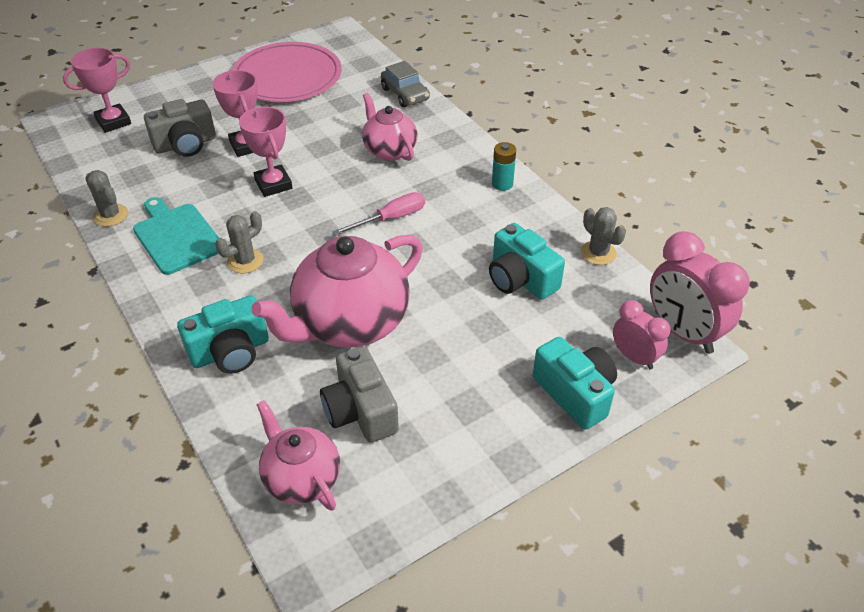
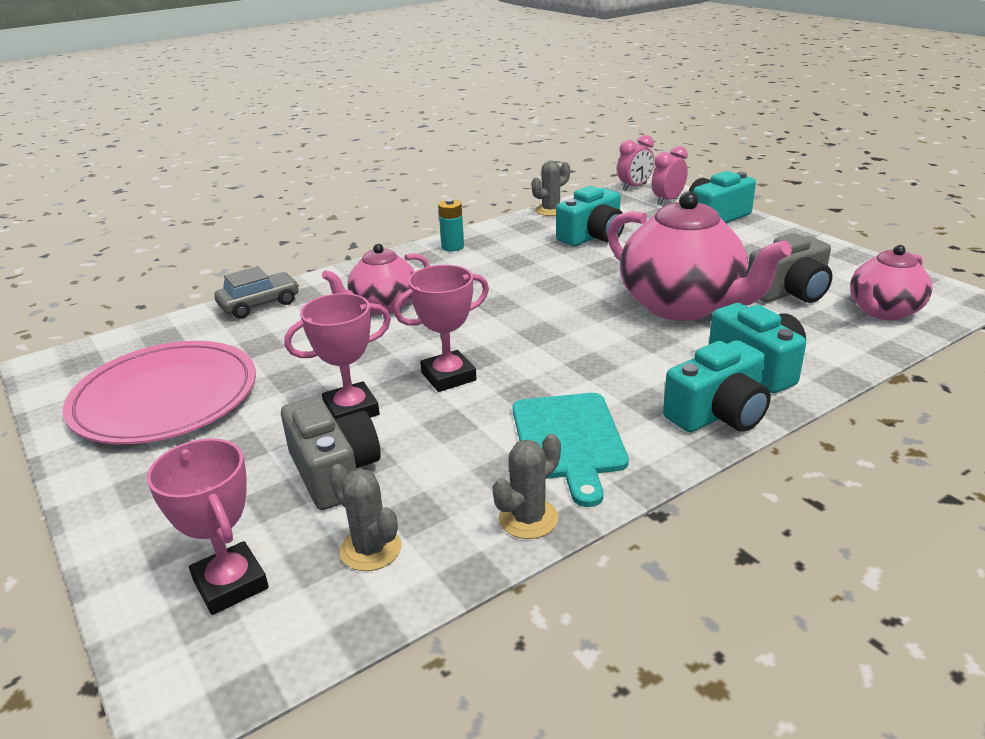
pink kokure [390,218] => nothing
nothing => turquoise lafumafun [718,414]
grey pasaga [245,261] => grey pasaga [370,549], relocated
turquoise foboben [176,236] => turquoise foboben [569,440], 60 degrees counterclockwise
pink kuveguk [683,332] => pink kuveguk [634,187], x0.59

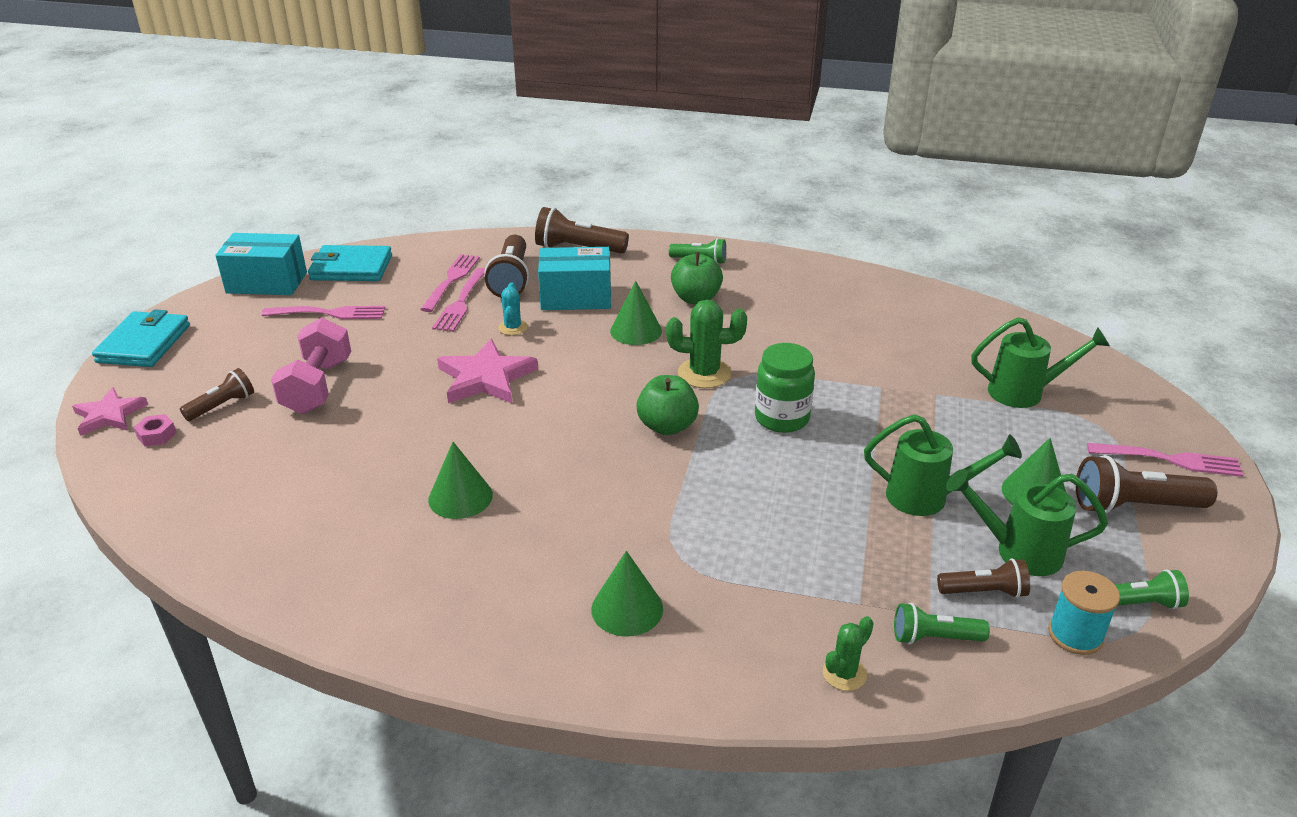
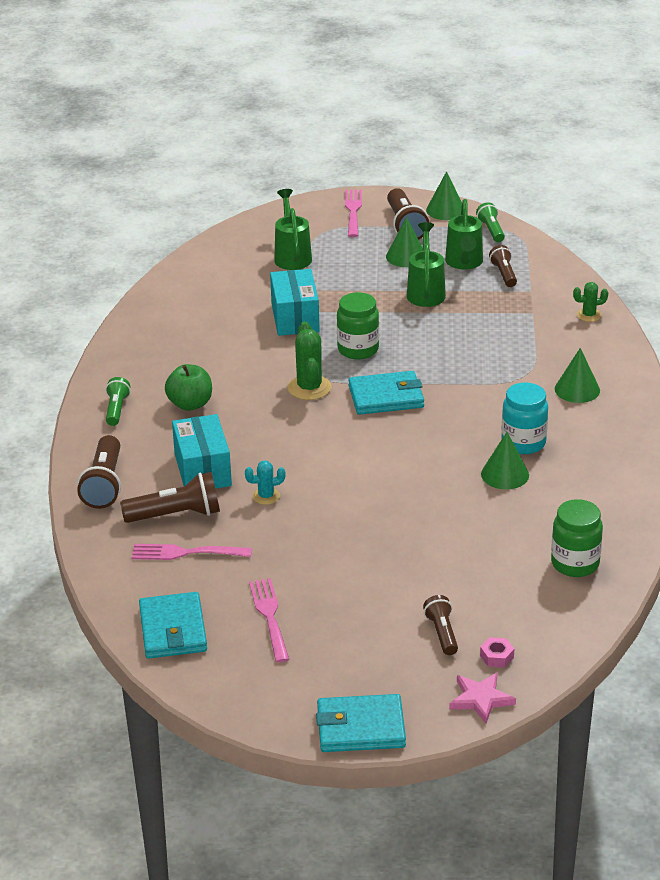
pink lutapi [318,386] => nothing
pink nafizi [461,303] => nothing
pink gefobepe [486,378] => nothing
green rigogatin [934,637] => nothing
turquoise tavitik [1075,635] => nothing
nothing => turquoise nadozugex [523,443]
nothing => green nadozugex [575,563]
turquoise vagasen [267,283] => turquoise vagasen [295,318], relocated
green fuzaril [636,331] => green fuzaril [445,210], relocated
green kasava [667,426] => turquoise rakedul [386,397]
brown rigogatin [222,406] => brown rigogatin [442,633], 45 degrees clockwise
green pasaga [844,674] => green pasaga [589,315], 45 degrees counterclockwise

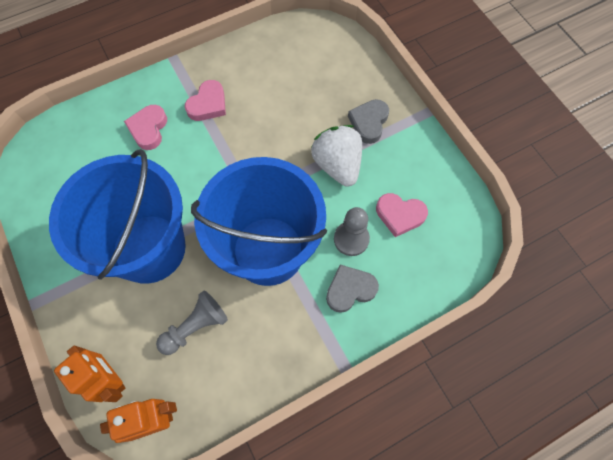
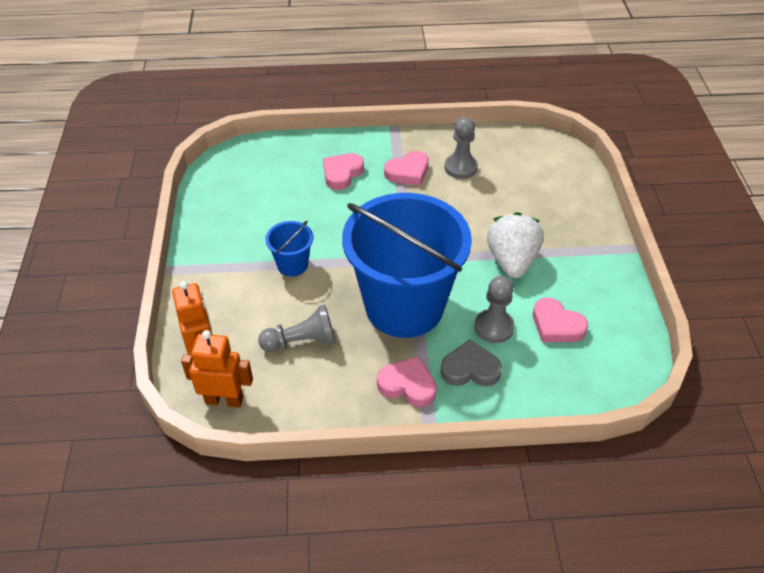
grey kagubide [369,123] => nothing
nothing => pink kagubide [407,385]
nothing => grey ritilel [460,167]
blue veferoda [149,248] => blue veferoda [292,265], x0.41

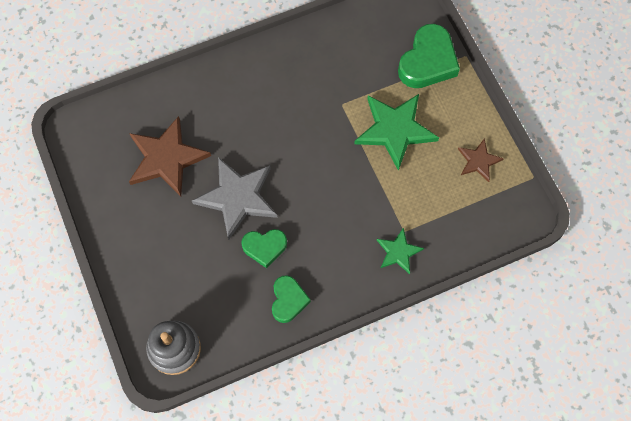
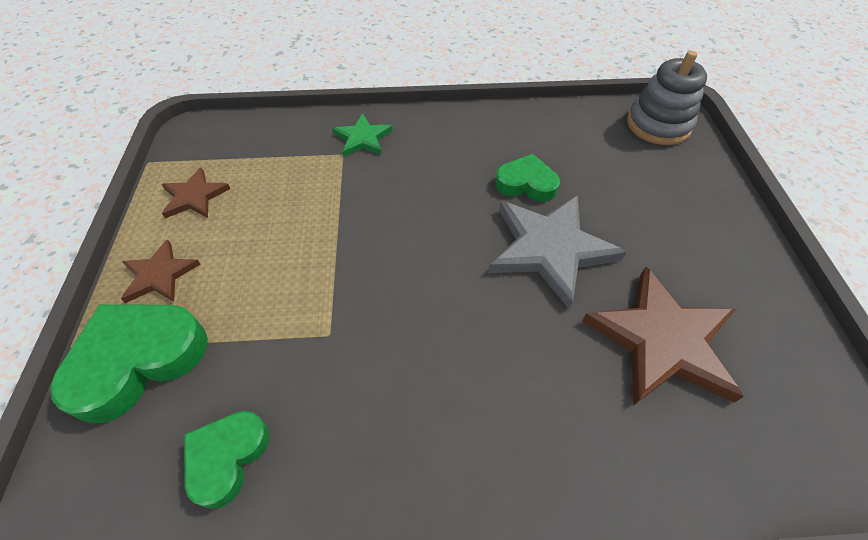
green gefobepe [395,130] => nothing
nothing => brown gefobepe [159,275]
green kagubide [288,300] => green kagubide [227,457], relocated

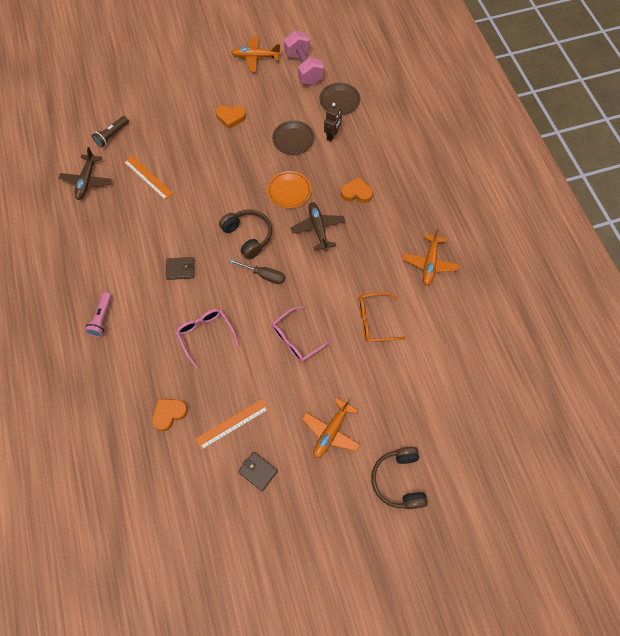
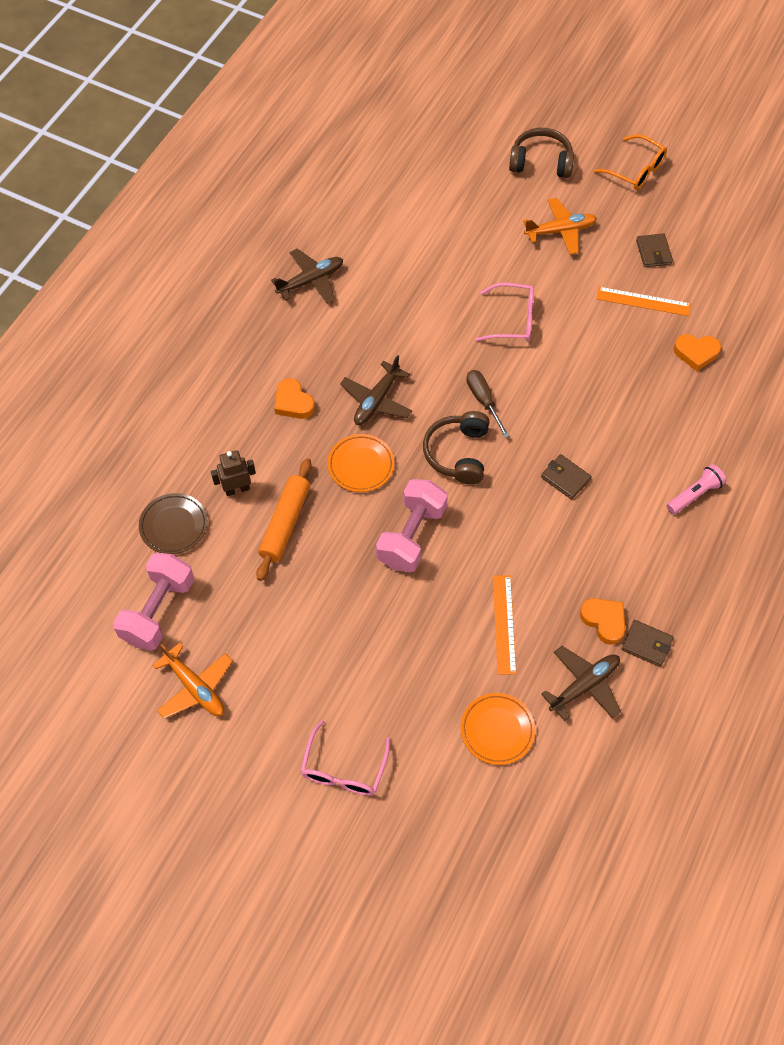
nothing => pink lutapi [411,536]
nothing => brown rakedul [646,644]
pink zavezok [205,335] => pink zavezok [343,769], relocated
orange kagubide [230,117] => orange kagubide [604,621], relocated
orange zavezok [374,321] => orange zavezok [636,170], relocated
brown rigogatin [112,135] => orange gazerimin [497,730]
brown gazerimin [293,139] => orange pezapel [285,523]
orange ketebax [429,263] => brown ketebax [311,281]
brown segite [398,480] => brown segite [541,162], 120 degrees counterclockwise

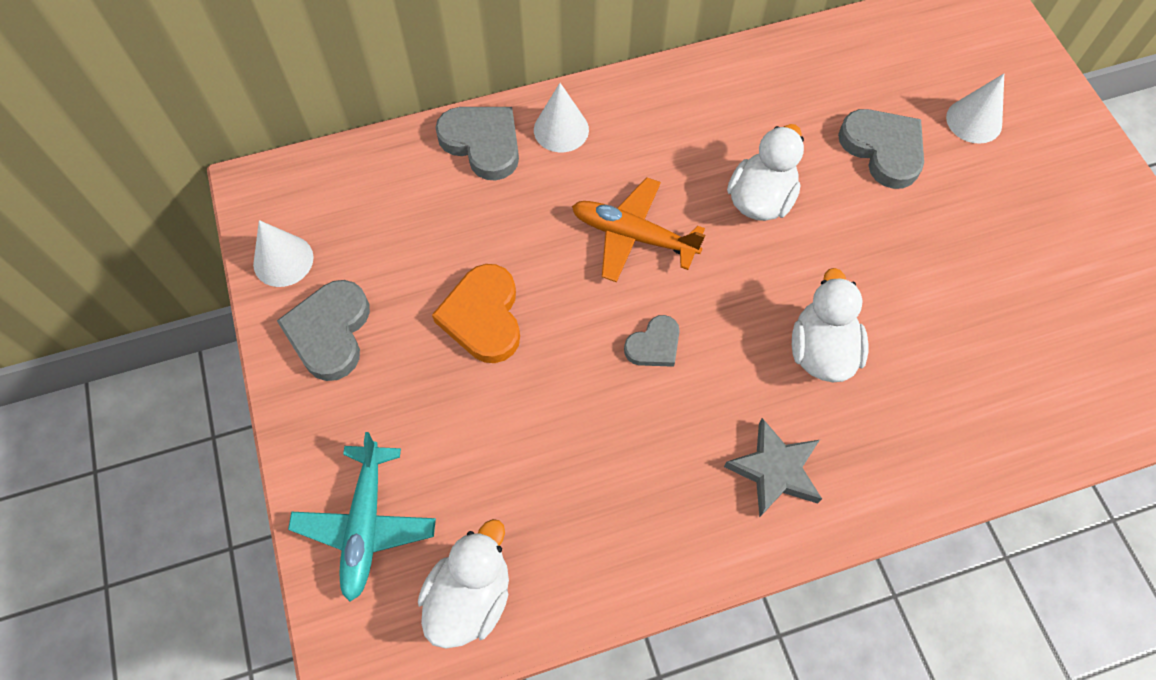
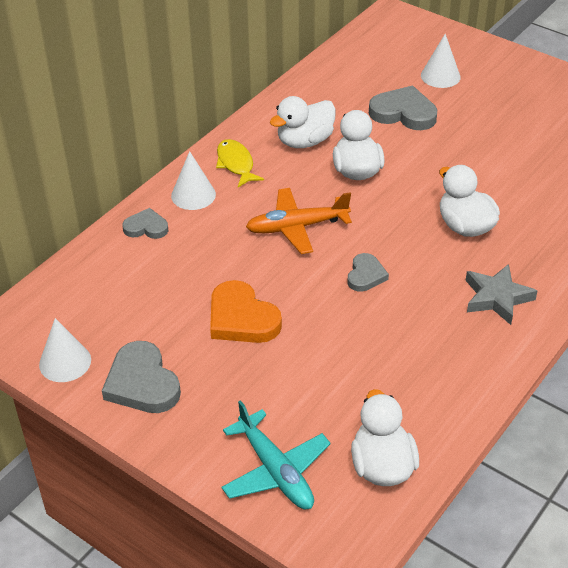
nothing => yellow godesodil [236,164]
nothing => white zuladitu [305,141]
grey kagubide [482,143] => grey kagubide [146,227], x0.59

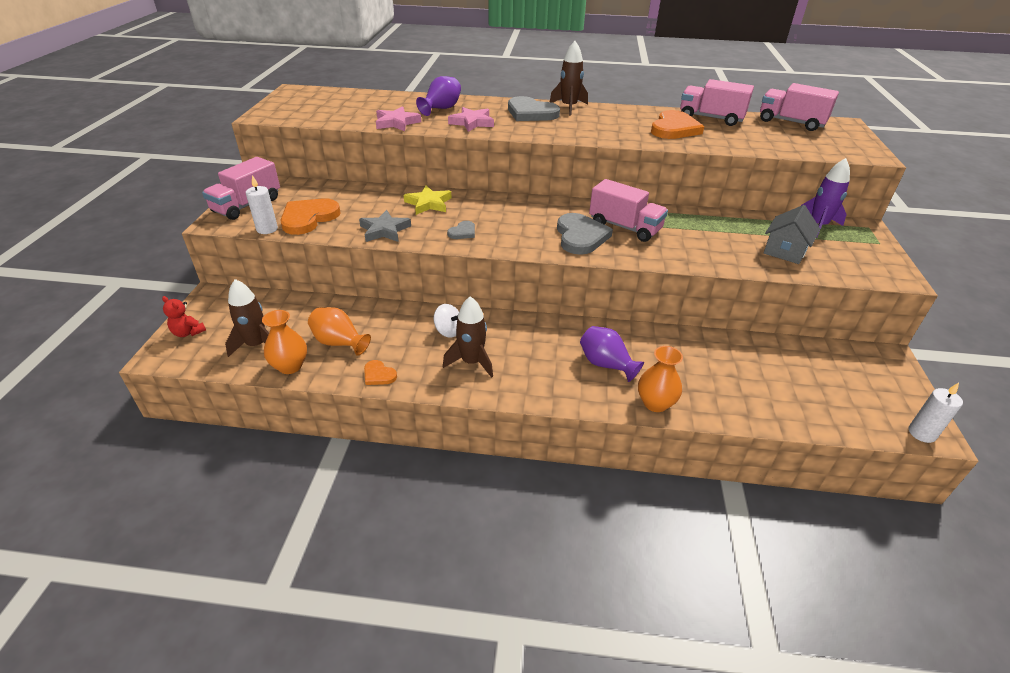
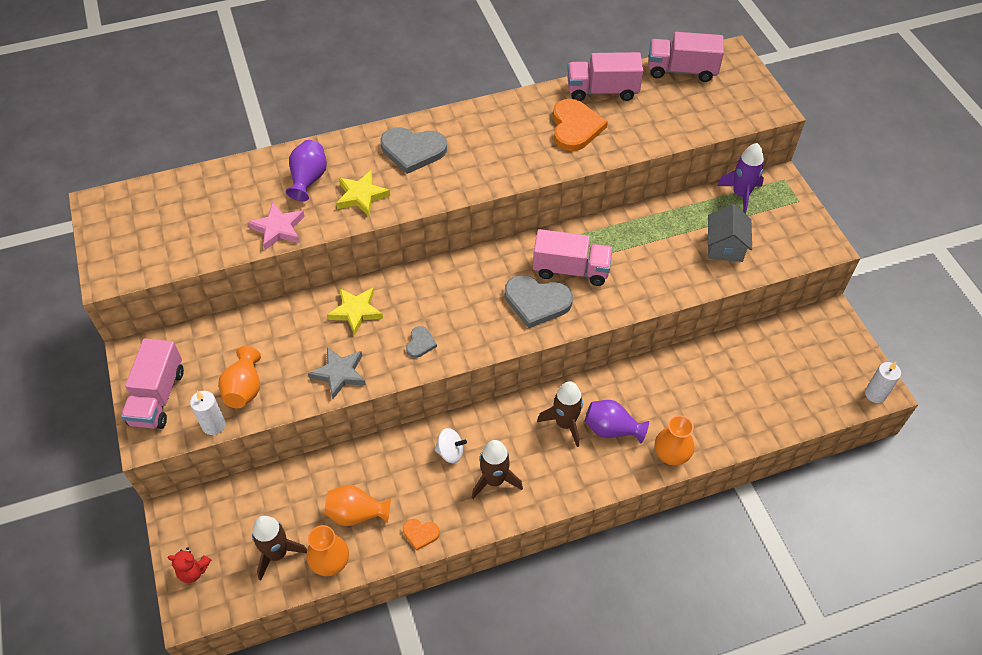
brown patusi [569,107] => brown patusi [565,423], relocated
orange kagubide [308,218] => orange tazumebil [244,389]
pink gefobepe [472,122] => yellow gefobepe [361,196]
grey kagubide [580,236] => grey kagubide [537,302], 135 degrees clockwise

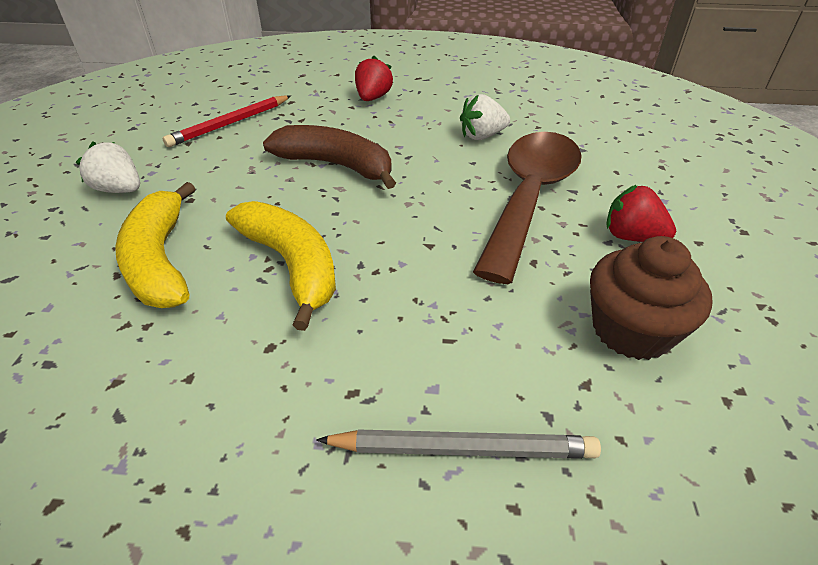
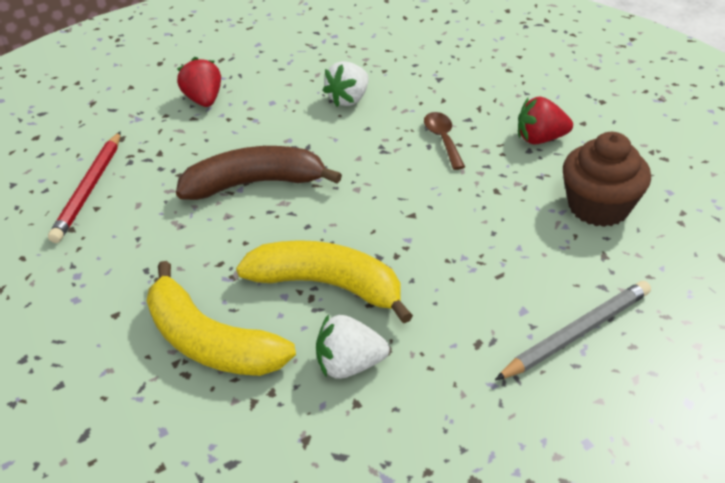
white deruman [120,190] => white deruman [349,365], relocated
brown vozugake [529,197] => brown vozugake [442,139], x0.40

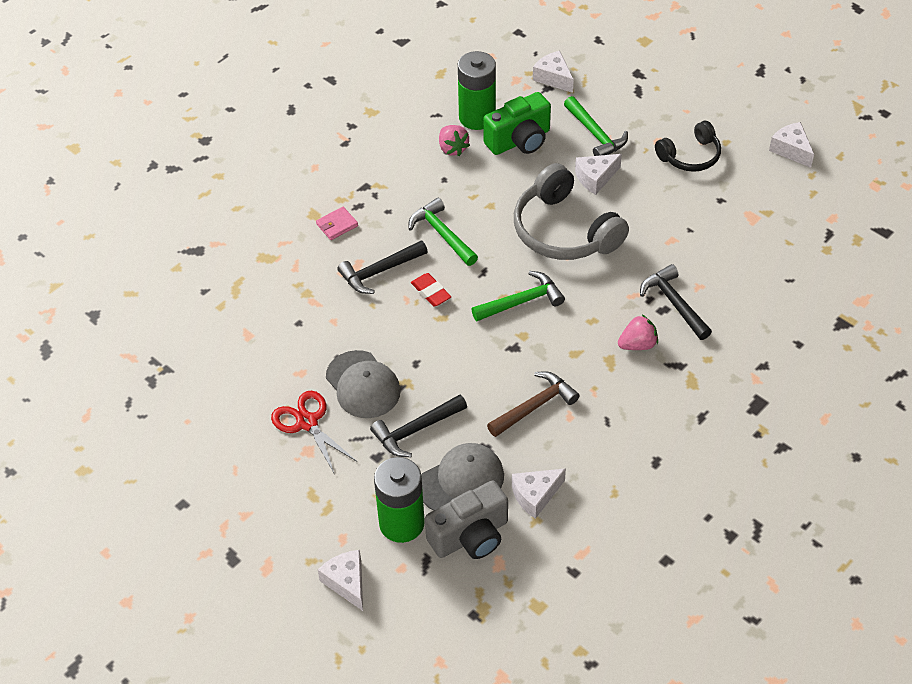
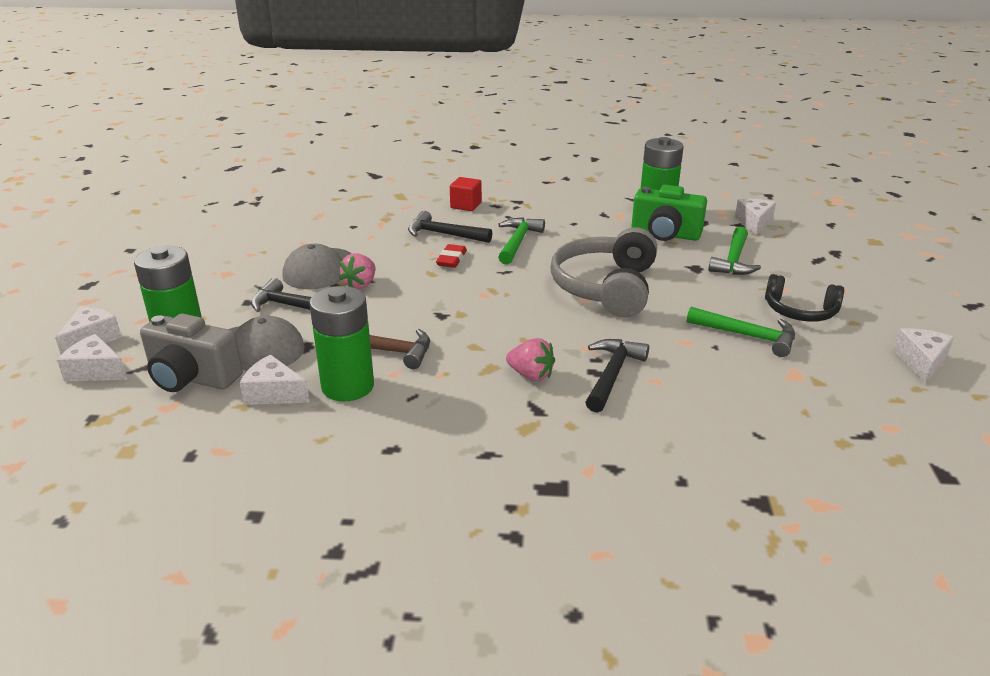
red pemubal [307,422] => nothing
nothing => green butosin [347,386]
pink deruman [452,148] => pink deruman [360,284], relocated
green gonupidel [521,301] => green gonupidel [747,336], relocated
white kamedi [595,178] => white kamedi [96,371], relocated
pink rakedul [337,225] => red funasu [466,205]

